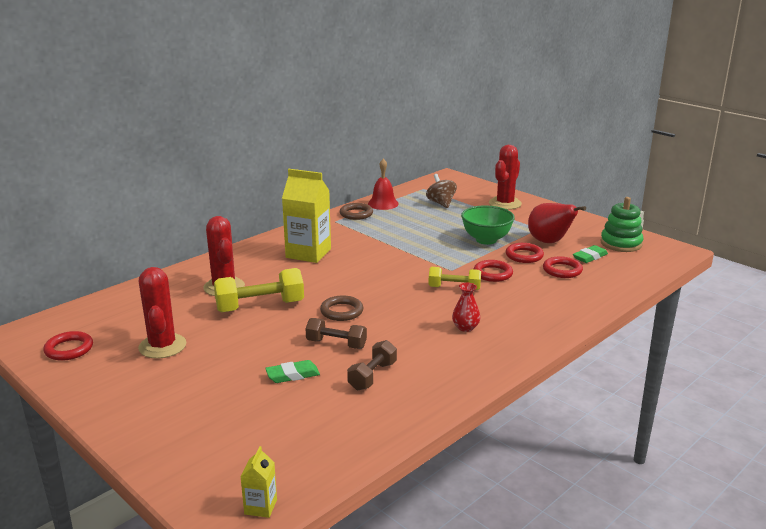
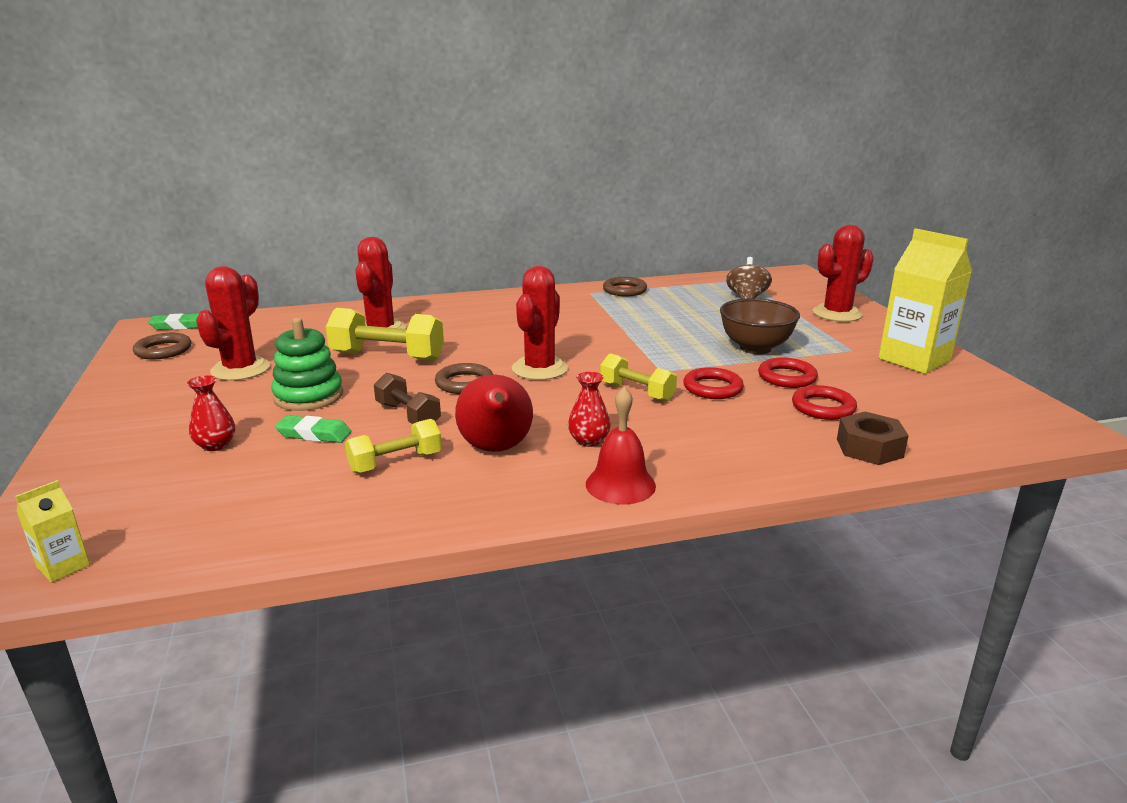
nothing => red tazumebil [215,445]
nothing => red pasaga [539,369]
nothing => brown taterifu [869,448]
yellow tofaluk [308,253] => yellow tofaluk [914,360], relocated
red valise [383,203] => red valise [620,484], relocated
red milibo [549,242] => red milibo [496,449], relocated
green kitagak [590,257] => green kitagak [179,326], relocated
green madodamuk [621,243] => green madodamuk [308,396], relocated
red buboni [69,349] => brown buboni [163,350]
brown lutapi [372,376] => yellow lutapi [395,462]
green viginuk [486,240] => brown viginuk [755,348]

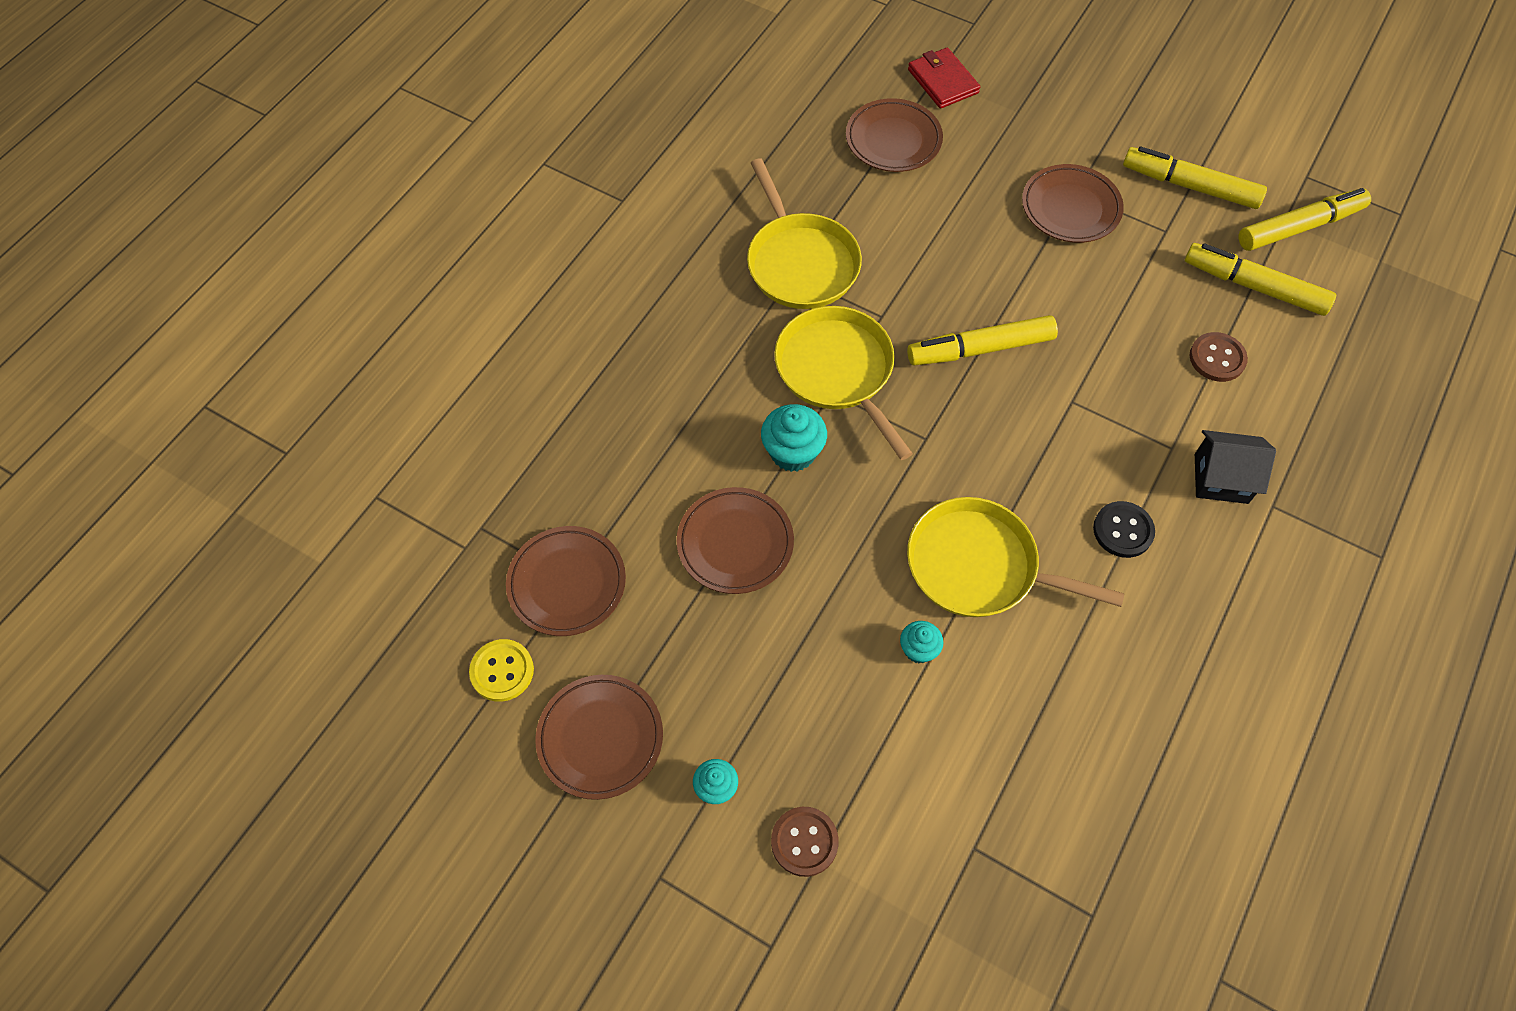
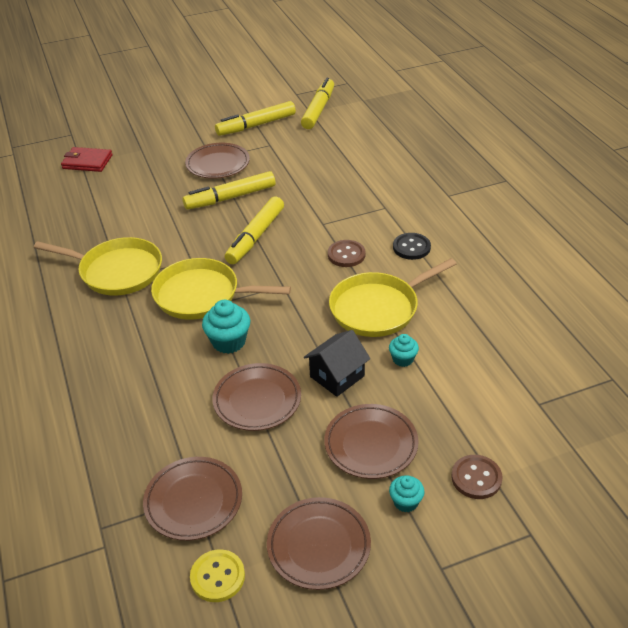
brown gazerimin [893,140] => brown gazerimin [371,444], relocated
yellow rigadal [1254,286] => yellow rigadal [230,198], relocated
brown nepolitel [1217,358] => brown nepolitel [346,255], relocated
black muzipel [1221,478] => black muzipel [337,376], relocated

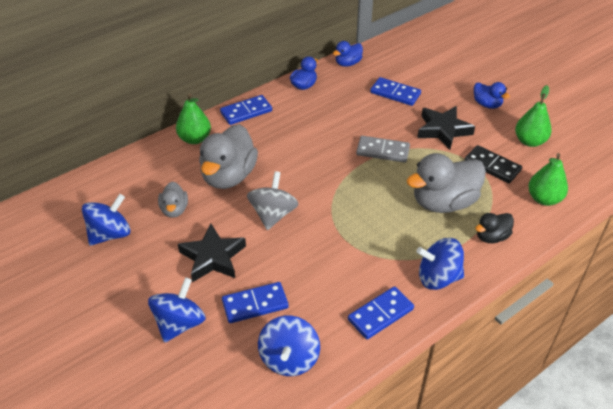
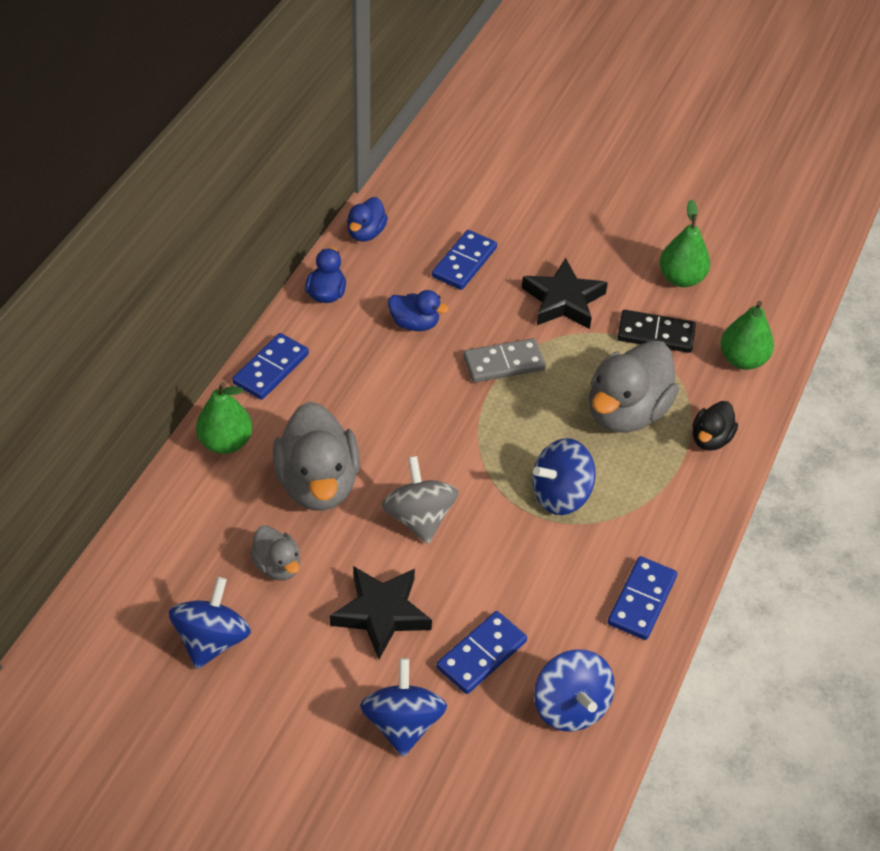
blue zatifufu [438,277] => blue zatifufu [560,495], relocated
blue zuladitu [487,104] => blue zuladitu [415,323], relocated
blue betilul [395,93] => blue betilul [464,262], 60 degrees counterclockwise

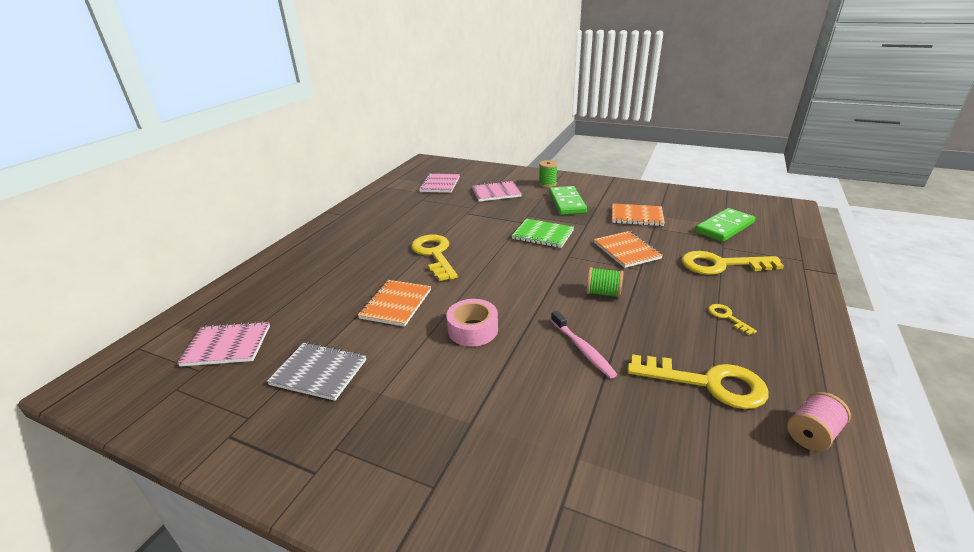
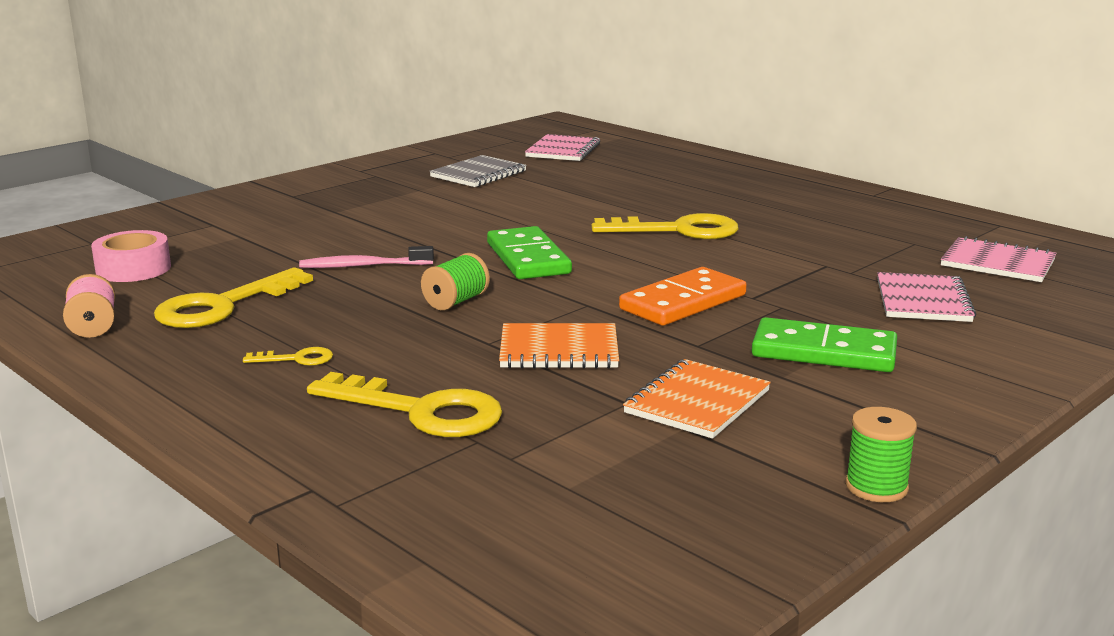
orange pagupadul [396,304] => nothing
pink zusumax [473,329] => pink zusumax [133,269], relocated
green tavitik [547,184] => green tavitik [876,487], relocated
green betilul [724,227] => green betilul [528,258], relocated
green pagupadul [543,235] => orange betilul [683,302]
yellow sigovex [721,265] => yellow sigovex [421,411], 90 degrees clockwise

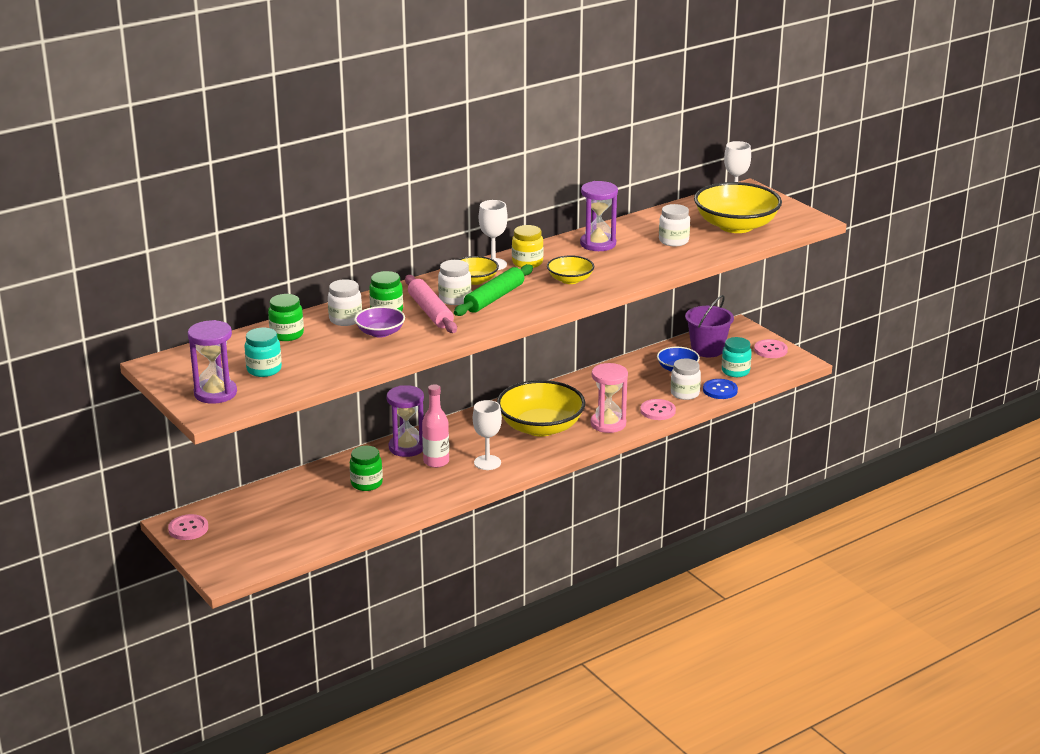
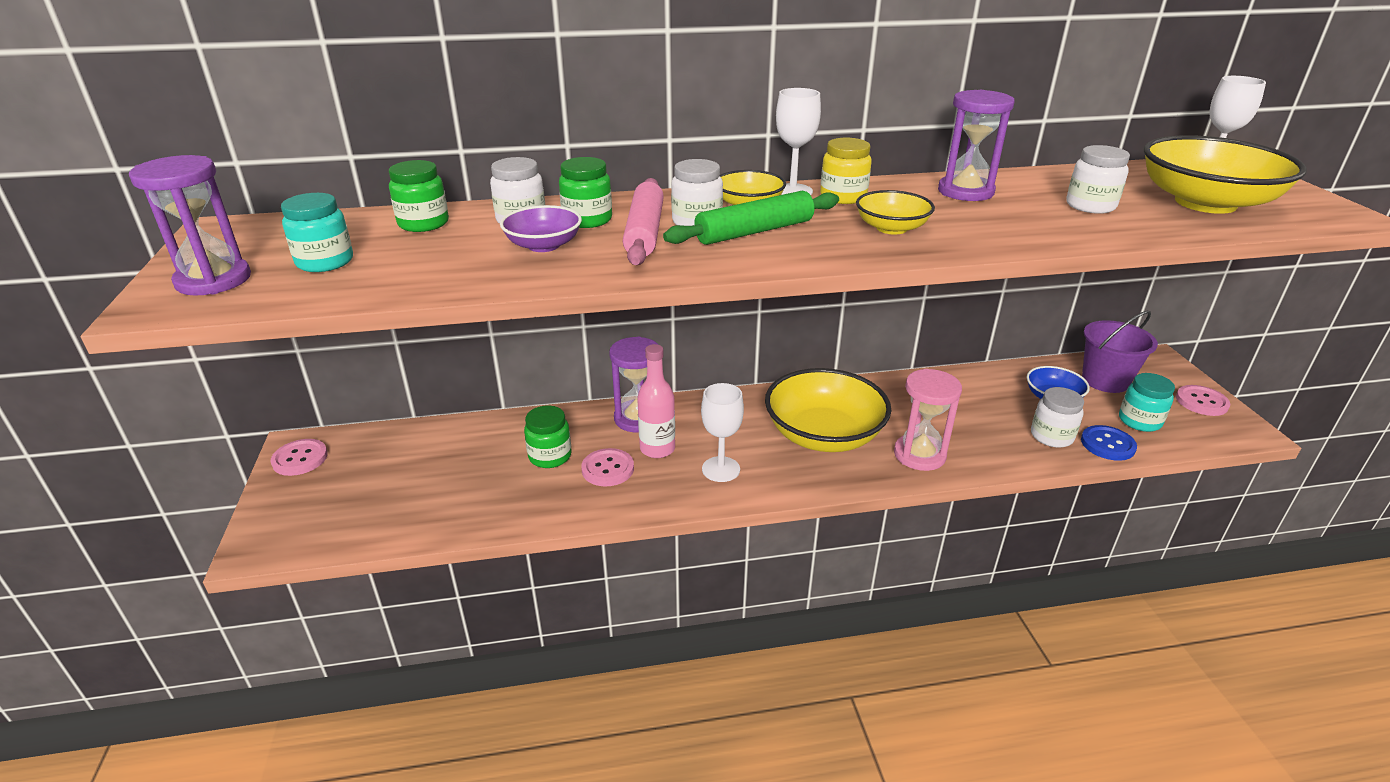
pink nepolitel [658,411] => pink nepolitel [608,469], relocated

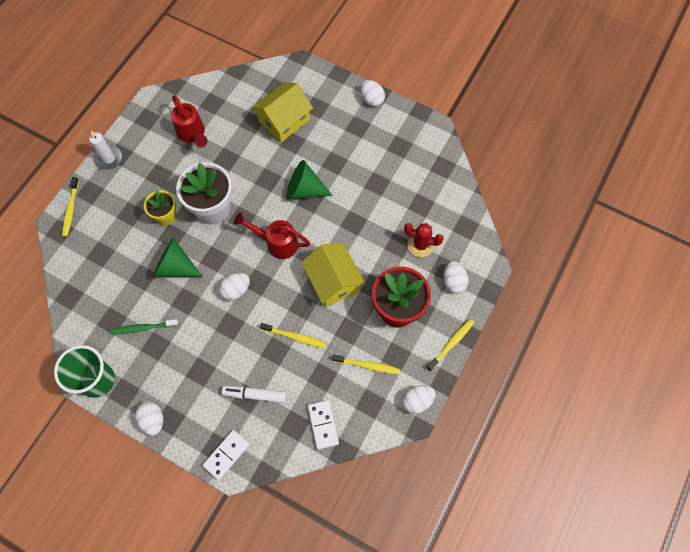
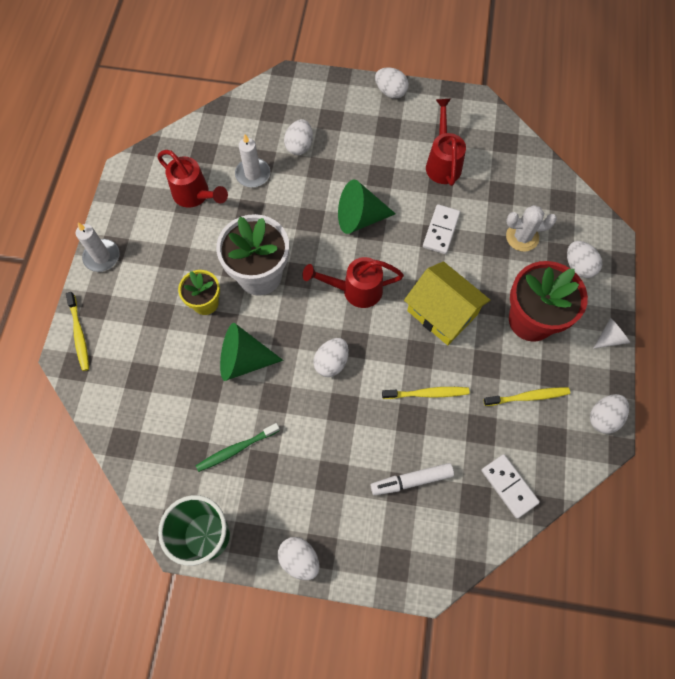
nothing => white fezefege [253,174]
nothing => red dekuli [442,162]
white betilul [226,455] => white betilul [441,230], relocated
yellow muzipel [284,120] => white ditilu [299,146]
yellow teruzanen [451,344] => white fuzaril [610,338]
red pasaga [420,245] => white pasaga [522,237]

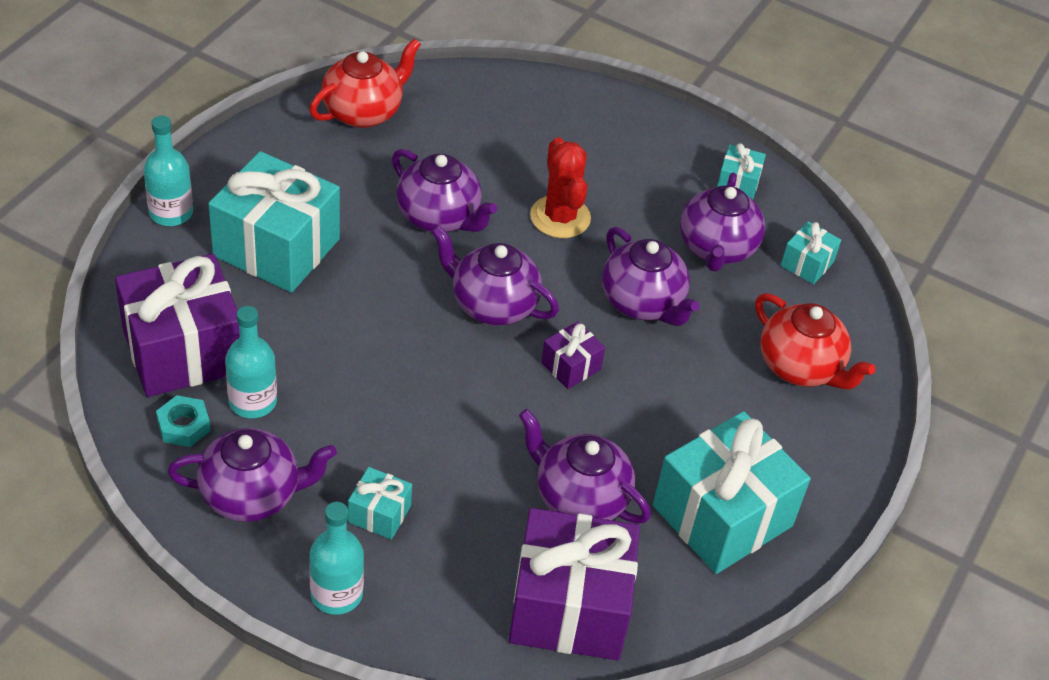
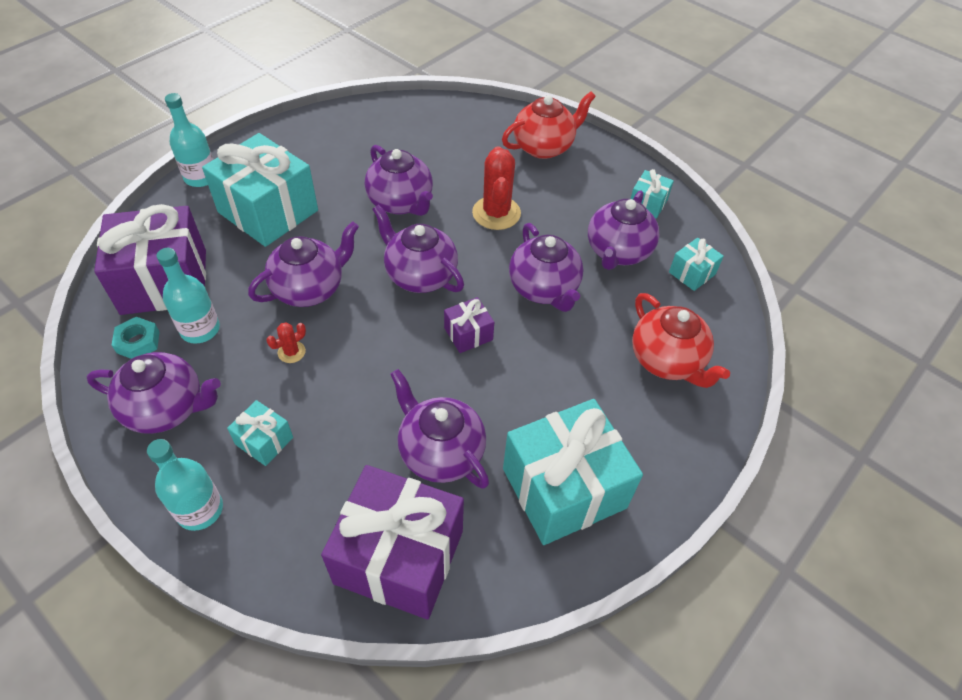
nothing => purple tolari [310,288]
nothing => red pasaga [291,352]
red tolari [364,112] => red tolari [544,147], relocated

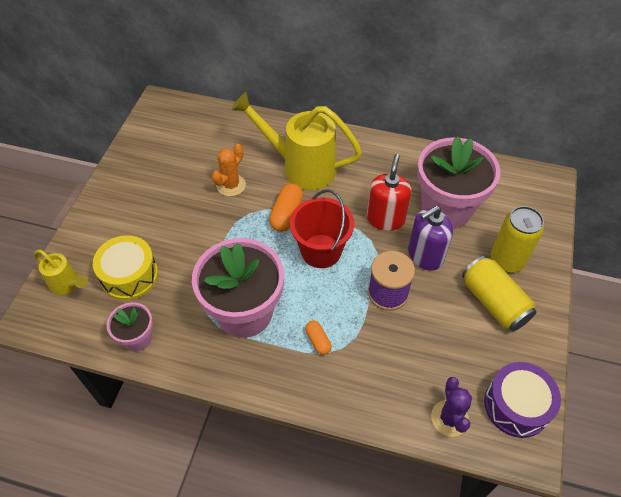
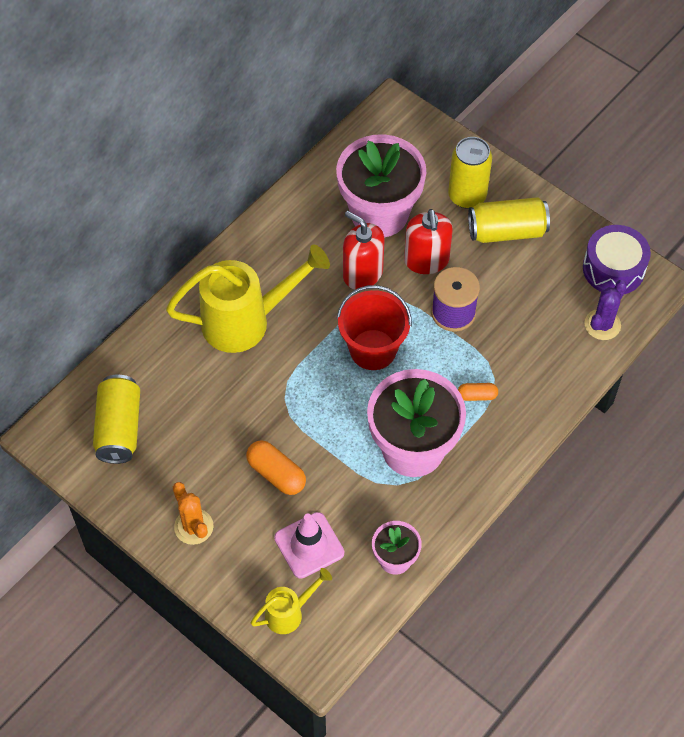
nothing => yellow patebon [119,428]
orange pasaga [231,185] => orange pasaga [193,527], relocated
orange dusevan [286,214] => orange dusevan [276,474], relocated
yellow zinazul [129,275] => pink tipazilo [309,545]
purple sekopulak [425,255] => red sekopulak [426,260]
yellow dekuli [301,167] => yellow dekuli [246,321], 150 degrees counterclockwise
purple pasaga [449,418] => purple pasaga [602,325], 75 degrees counterclockwise

